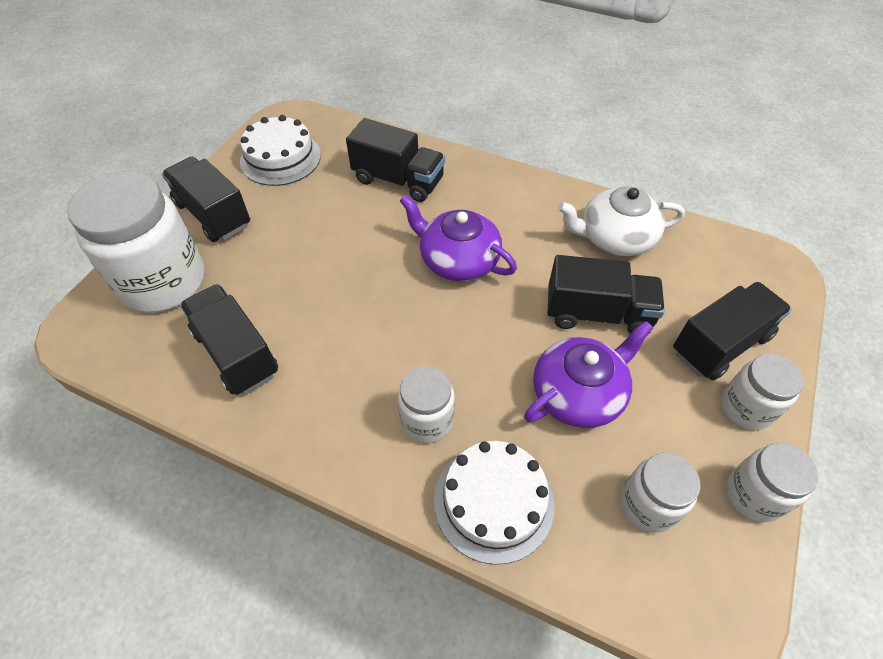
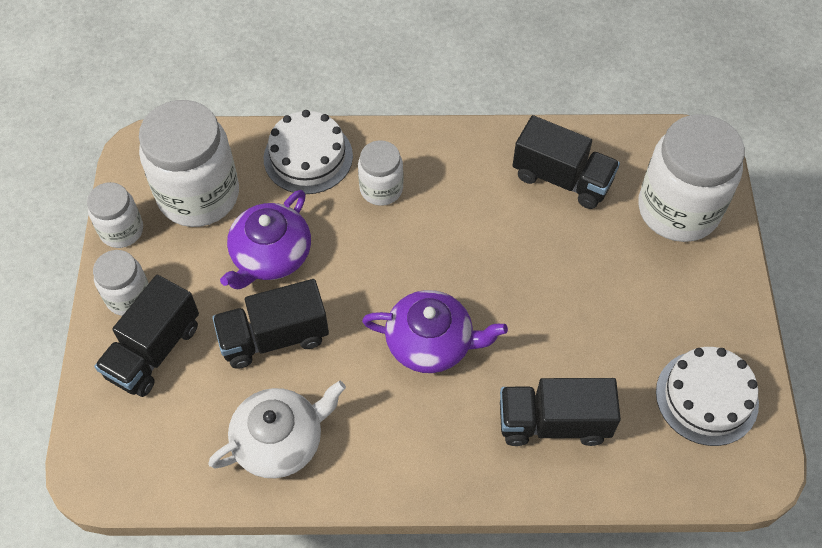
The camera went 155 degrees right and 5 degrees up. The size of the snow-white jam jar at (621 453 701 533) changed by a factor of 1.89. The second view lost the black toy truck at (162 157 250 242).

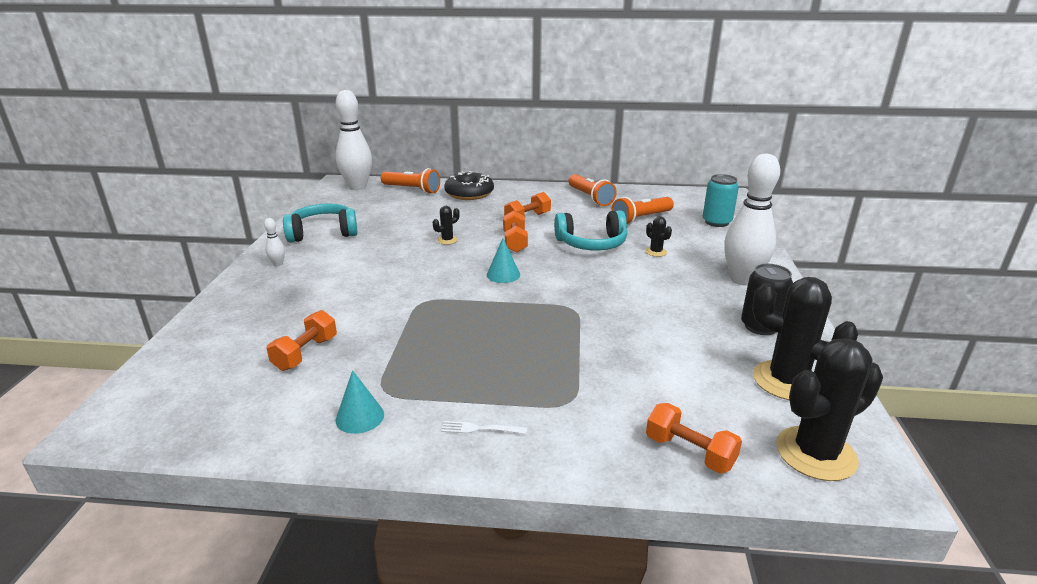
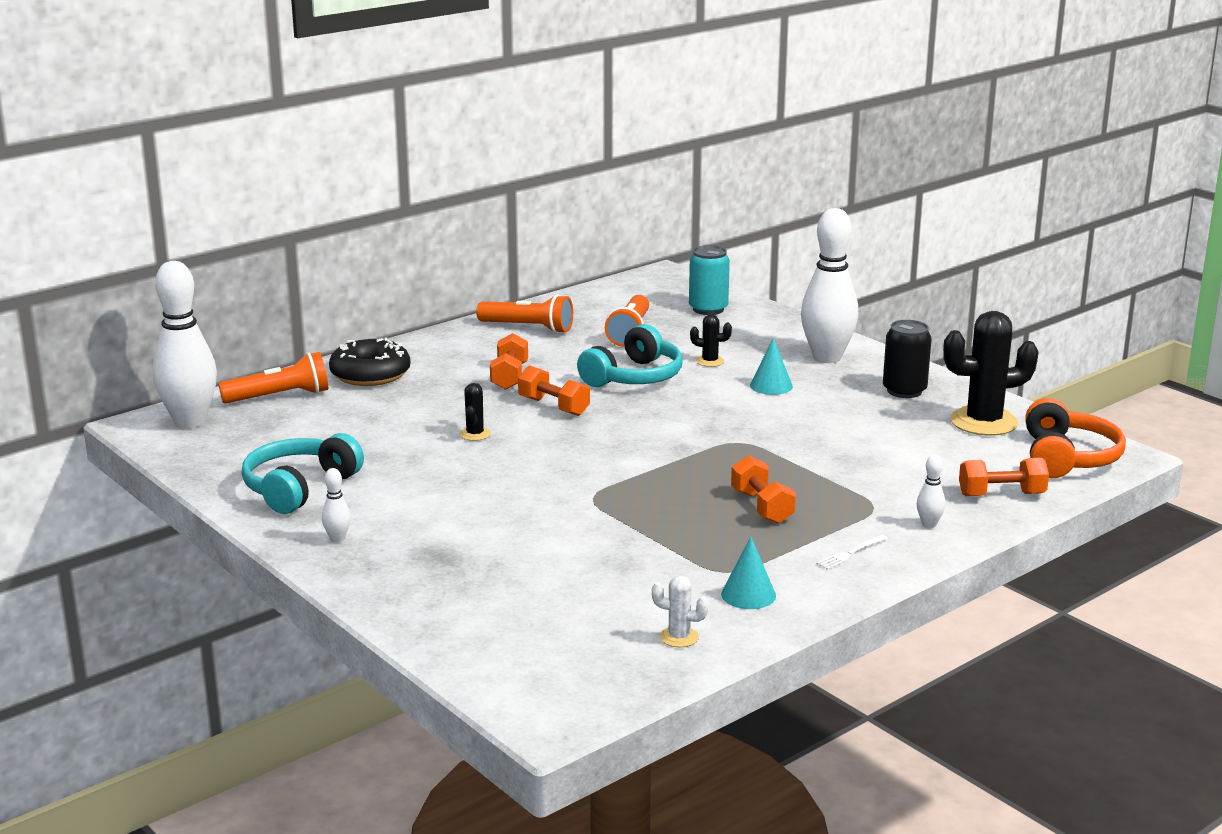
The camera went 45 degrees left and 5 degrees down. The second view gained the snow-white saguaro cactus at (652 576 709 647). The orange-coloured hand weight ended up elsewhere, having gone from (267 310 337 371) to (731 456 796 524). The teal cone shape ended up elsewhere, having gone from (487 238 520 283) to (750 338 793 395). The second view gained the snow-white skittle at (917 455 945 528). Where the black saguaro cactus stood at (776 338 883 481), the orange-coloured over-ear headphones came to stand at (1025 398 1126 478).

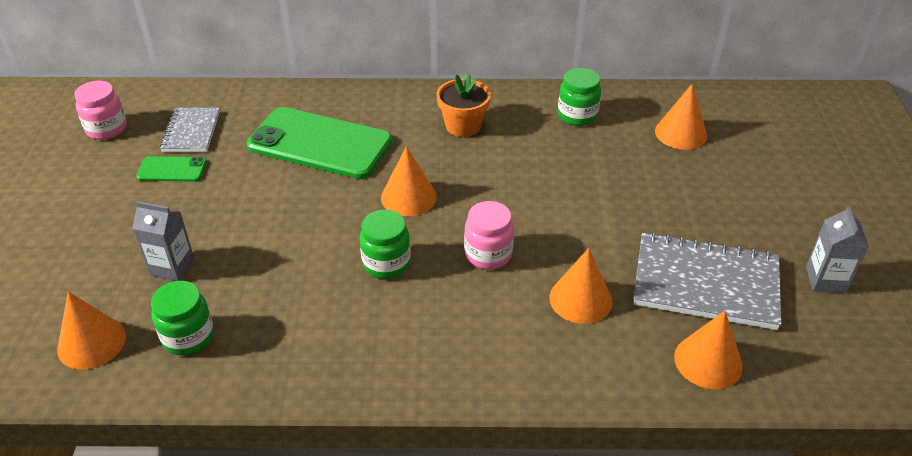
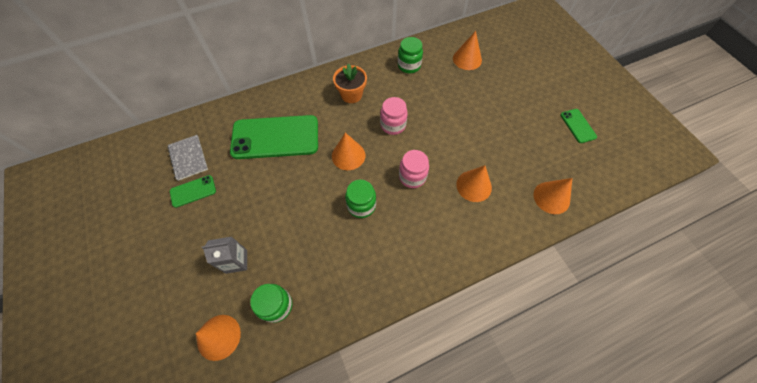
The camera went 25 degrees left and 20 degrees up. The pink jam jar ended up elsewhere, having gone from (74 81 127 140) to (380 97 408 135). Where the ash-grey juice carton stood at (806 206 869 293), the emerald mobile phone came to stand at (560 109 597 143). The second view lost the ash-grey exercise book at (633 232 782 330).

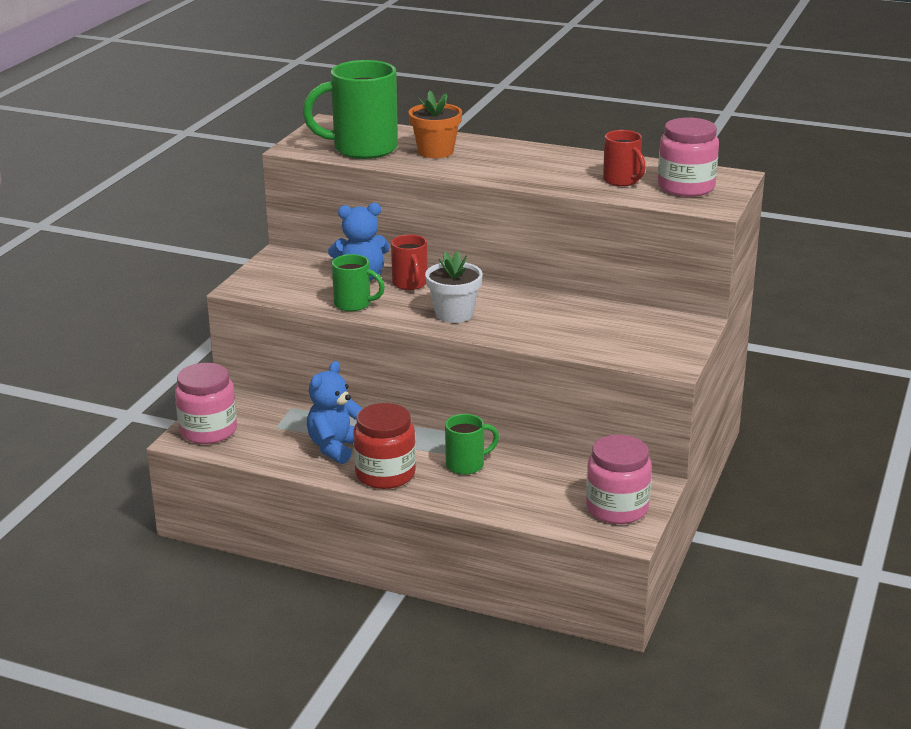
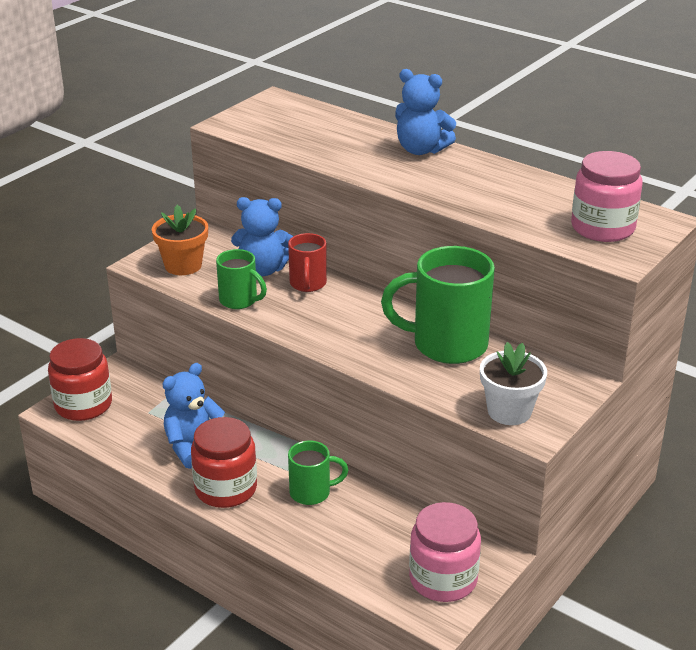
The camera went 15 degrees right and 5 degrees up. What was the pink jam jar at (175 363 237 444) turned into the crimson jam jar at (48 338 112 421). The orange-coloured potted plant ended up elsewhere, having gone from (408 90 462 158) to (152 205 208 275). The emerald mug ended up elsewhere, having gone from (303 60 398 159) to (381 246 495 364). The second view gained the blue stuffed bear at (395 69 456 155). The snow-white potted plant ended up elsewhere, having gone from (425 251 483 323) to (480 342 547 425). The second view lost the crimson mug at (603 130 646 186).

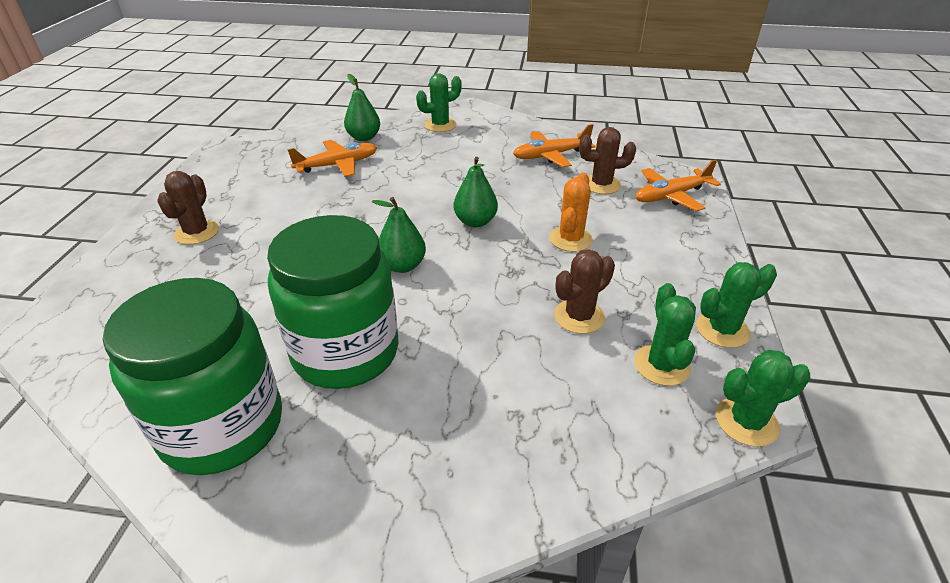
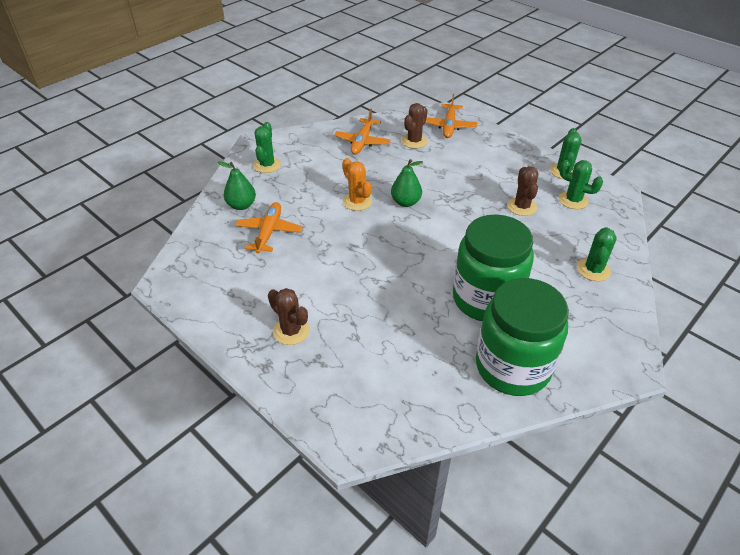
The camera went 55 degrees left and 5 degrees up. The orange-coloured saguaro cactus ended up elsewhere, having gone from (549 172 593 252) to (342 158 372 211). The emerald saguaro cactus ended up elsewhere, having gone from (716 350 810 447) to (577 227 617 281). The second view lost the emerald toy pear at (372 197 426 273).

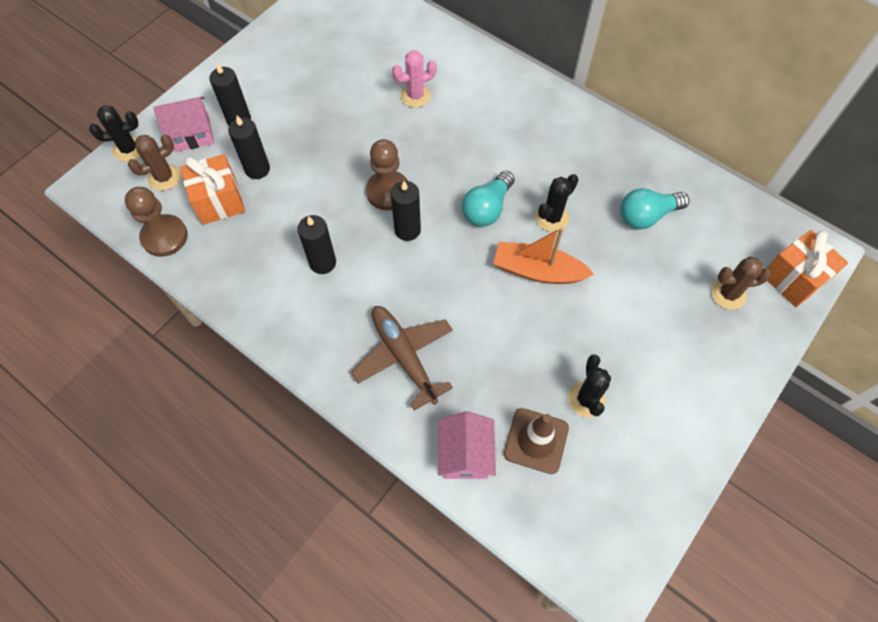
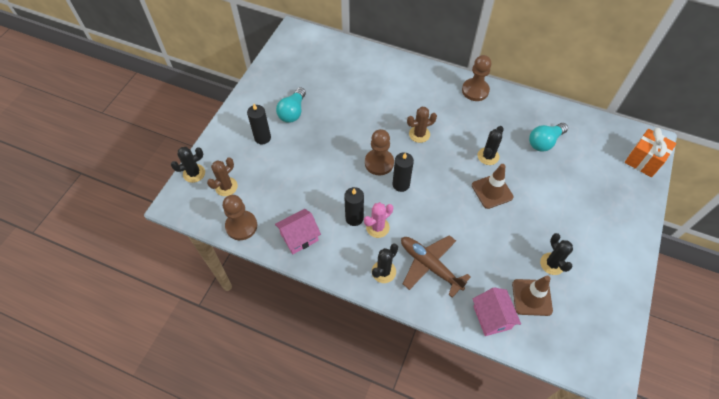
The camera went 15 degrees left and 5 degrees down. The pink cottage ended up elsewhere, having gone from (153 97 214 152) to (275 209 321 254). The teal lightbulb ended up elsewhere, having gone from (462 171 515 227) to (276 87 306 123). The pink saguaro cactus ended up elsewhere, having gone from (392 50 437 108) to (364 202 393 238). The second view gained the black saguaro cactus at (372 244 398 283). The brown saguaro cactus ended up elsewhere, having gone from (711 256 771 310) to (407 107 437 143). The second view gained the brown game pawn at (462 55 491 101). Where the orange-coloured sailboat stood at (493 227 594 284), the brown safety cone came to stand at (472 164 514 209). The second view lost the orange-coloured gift at (180 154 245 225). The second view lost the black candle at (228 116 270 179).

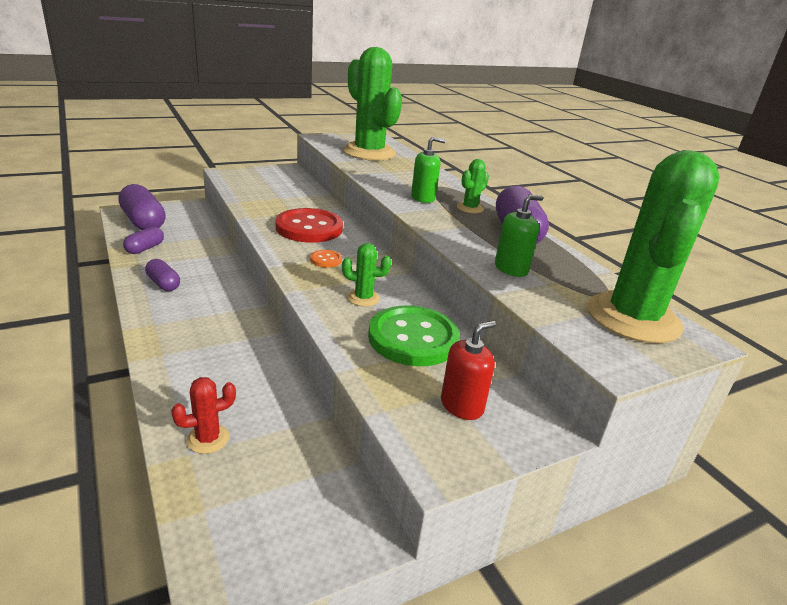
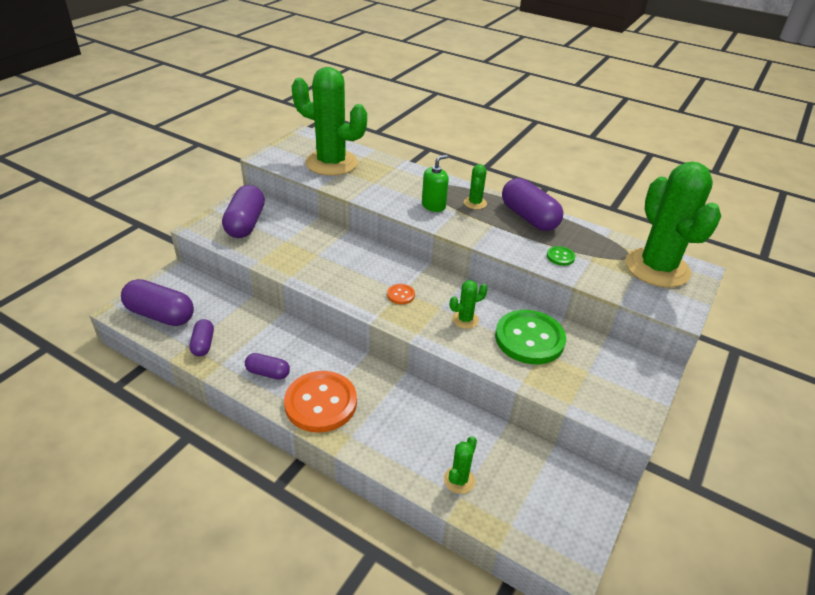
The camera went 30 degrees left and 10 degrees up. The second view gained the violet pill at (222 185 265 238). The second view gained the orange-coloured button at (284 371 357 433). What was the crimson saguaro cactus at (171 377 236 454) turned into the emerald saguaro cactus at (444 436 477 494). Where the emerald pump bottle stood at (495 195 543 277), the emerald button came to stand at (547 246 575 266). The second view lost the crimson button at (275 208 343 243). The second view lost the crimson pump bottle at (441 321 496 420).

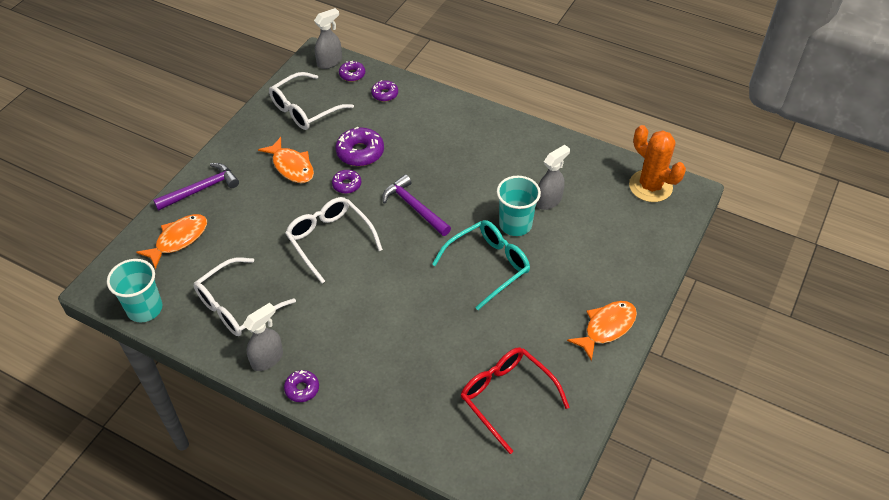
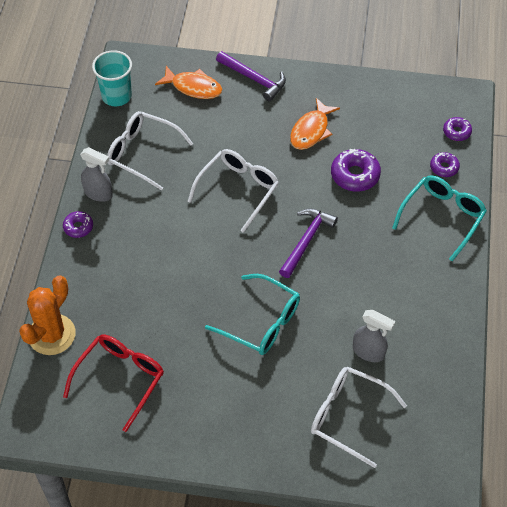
The camera went 70 degrees right and 5 degrees up. The orange-coloured saguaro cactus ended up elsewhere, having gone from (629 125 686 202) to (19 276 76 355). The snow-white spectacles ended up elsewhere, having gone from (269 72 354 130) to (311 366 407 468). The second view gained the teal spectacles at (392 175 487 261). The second view lost the ash-grey spray cleaner at (314 8 342 69). The second view lost the violet glazed donut at (332 170 361 194). The second view lost the teal cup at (497 176 541 236). The second view lost the orange-coloured toy fish at (567 301 637 361).

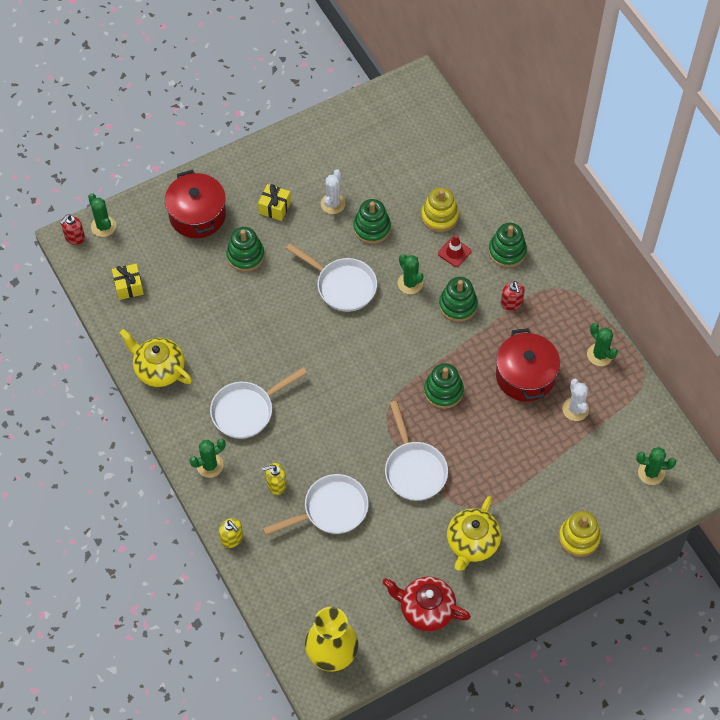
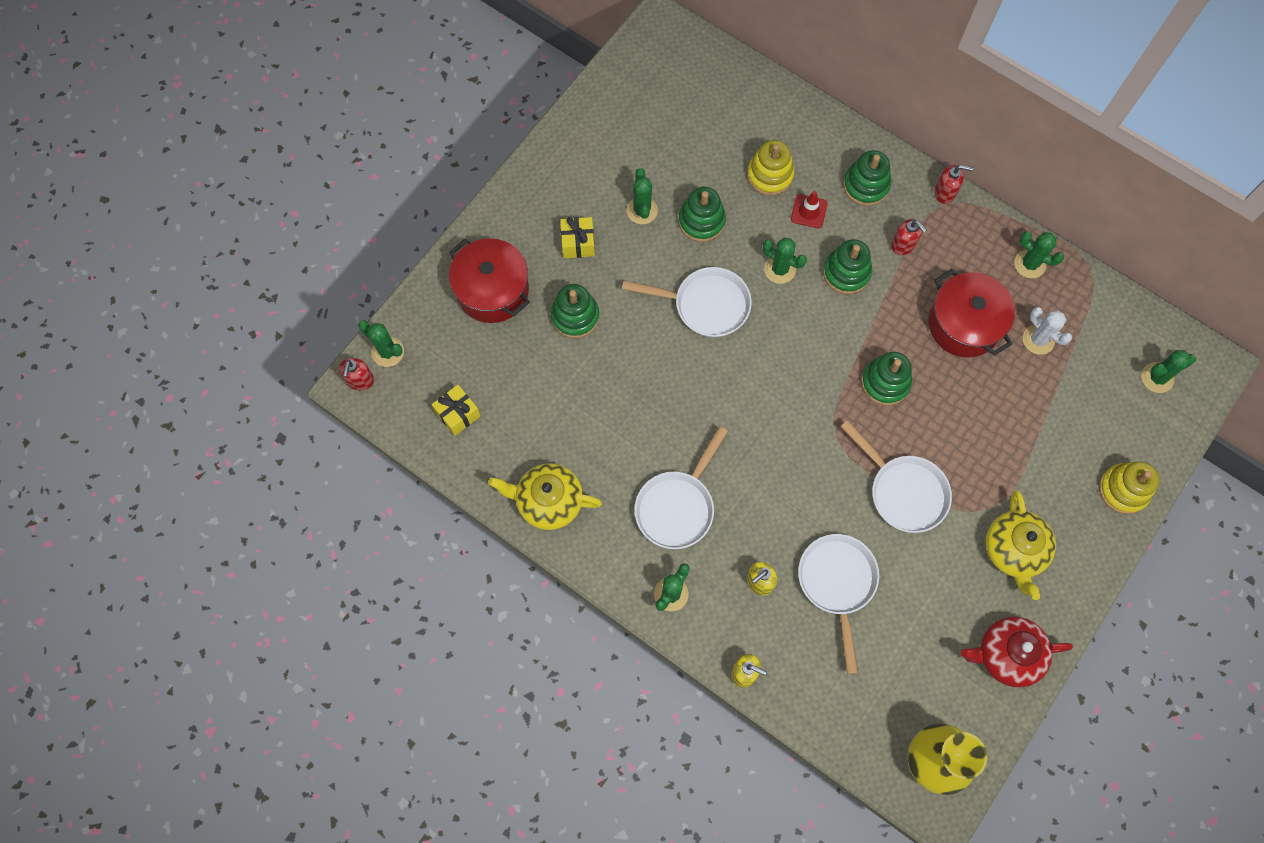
The camera went 25 degrees left and 10 degrees up. What was the snow-white saguaro cactus at (321 169 346 214) turned into the emerald saguaro cactus at (627 168 658 224). The snow-white pan at (263 474 369 535) ended up facing another way, 45 degrees counterclockwise from before. The second view gained the crimson pump bottle at (934 165 974 204).

